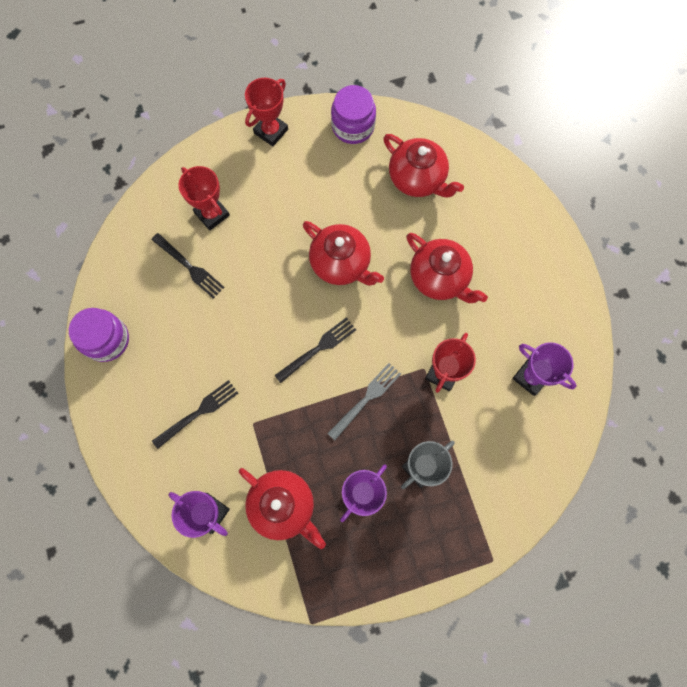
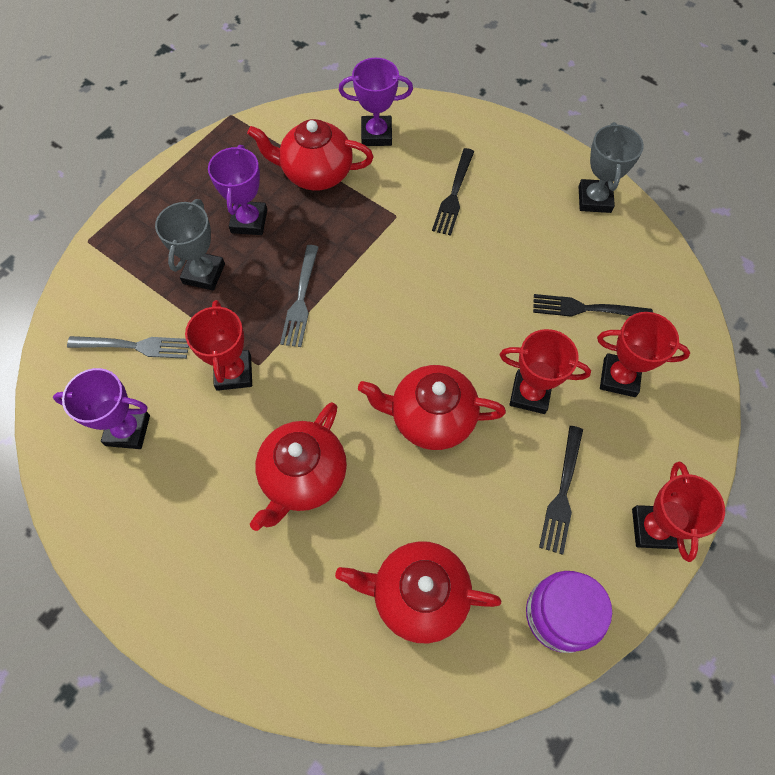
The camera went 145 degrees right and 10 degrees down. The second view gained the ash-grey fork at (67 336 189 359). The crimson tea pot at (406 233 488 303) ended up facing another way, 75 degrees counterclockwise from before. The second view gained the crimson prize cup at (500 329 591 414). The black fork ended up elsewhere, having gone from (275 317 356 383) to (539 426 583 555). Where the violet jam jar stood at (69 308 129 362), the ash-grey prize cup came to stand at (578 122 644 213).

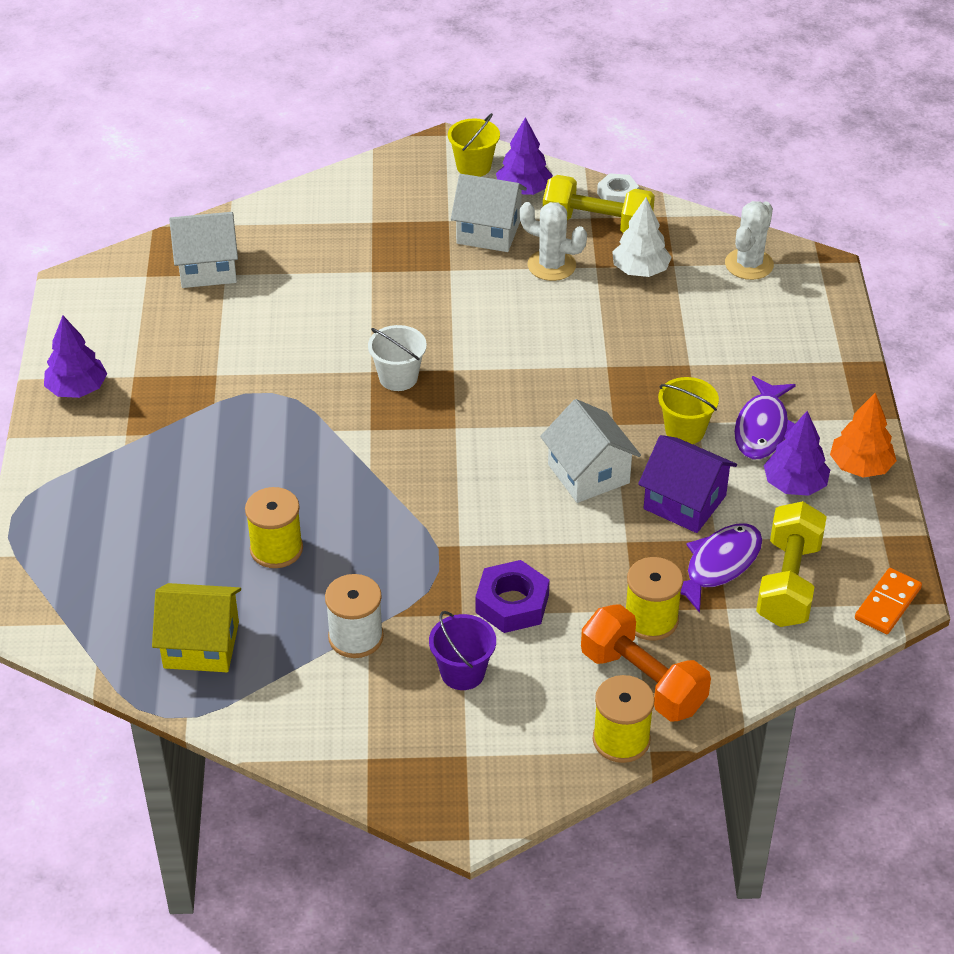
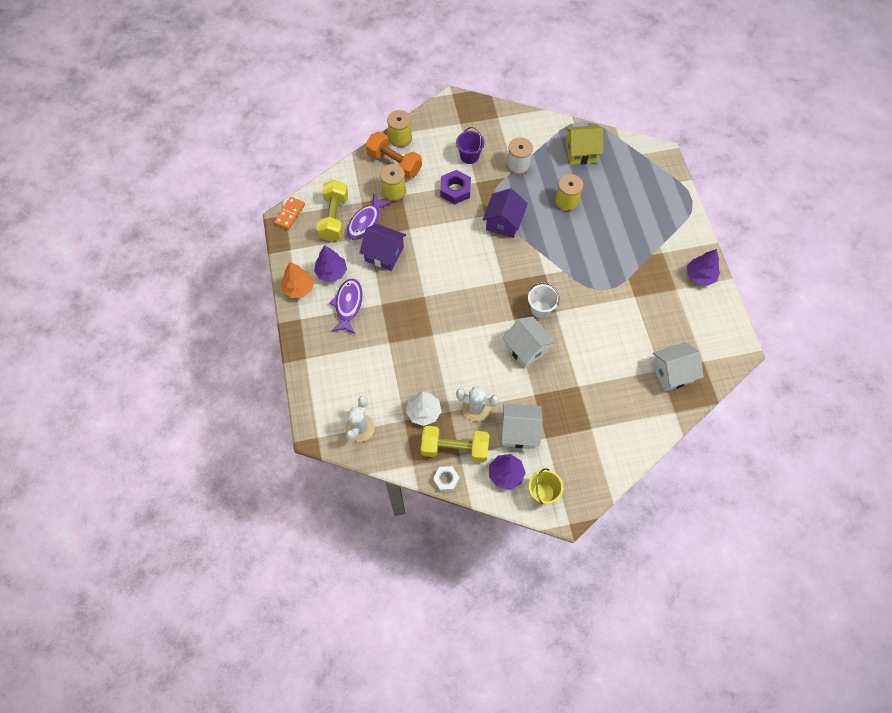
The camera went 170 degrees right and 20 degrees up. The second view gained the violet cottage at (483 188 528 238). The snow-white cottage ended up elsewhere, having gone from (540 399 641 503) to (502 316 556 368). The second view lost the yellow bucket at (658 377 719 444).

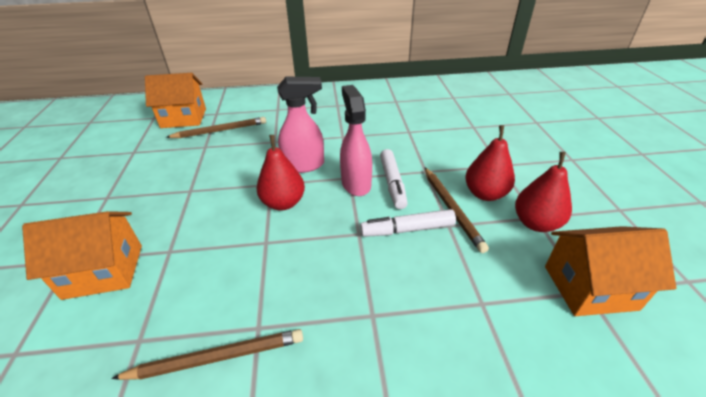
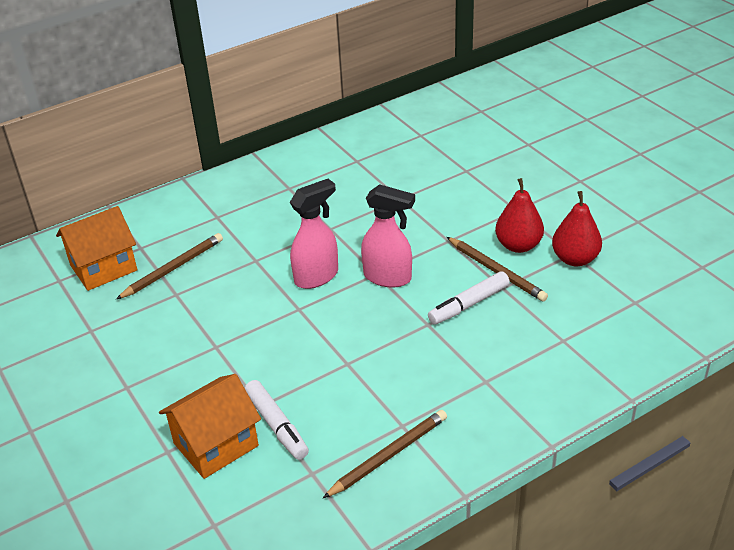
The camera went 25 degrees left and 0 degrees up. The snow-white marker ended up elsewhere, having gone from (380 149 408 209) to (245 380 309 460). The pink spray cleaner at (340 85 372 196) ended up facing another way, 150 degrees clockwise from before. The second view lost the crimson toy pear at (256 135 305 210). The second view lost the orange-coloured cottage at (545 226 676 316).

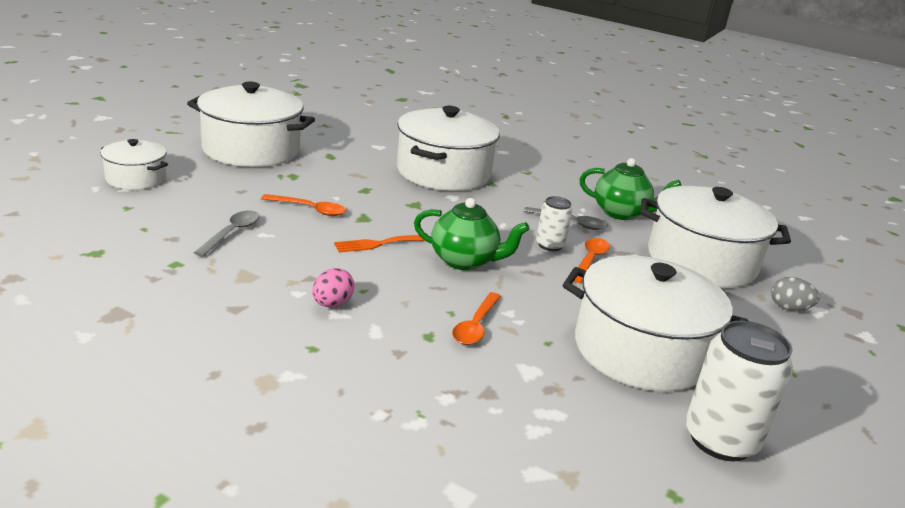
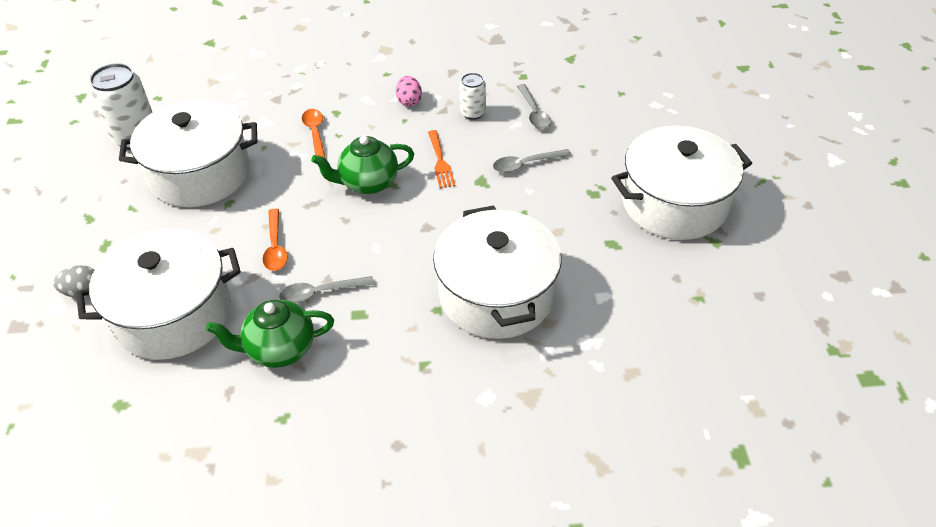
The camera went 150 degrees right and 20 degrees up. The orange-coloured fork at (334 235 425 252) ended up facing another way, 135 degrees clockwise from before. The snow-white can ended up elsewhere, having gone from (536 196 572 251) to (459 73 486 120). What was the orange-coloured spoon at (261 194 346 216) turned into the ash-grey spoon at (493 149 571 173). The second view lost the snow-white pot at (101 139 168 190).

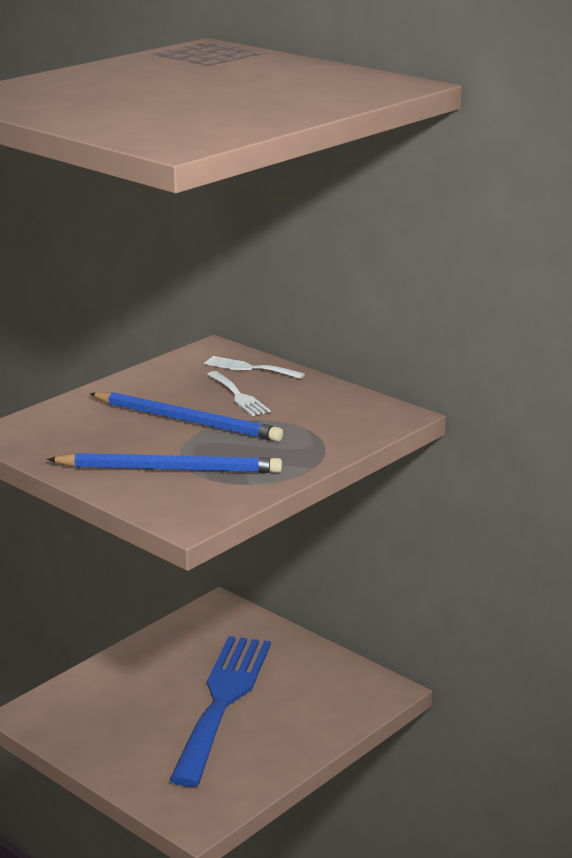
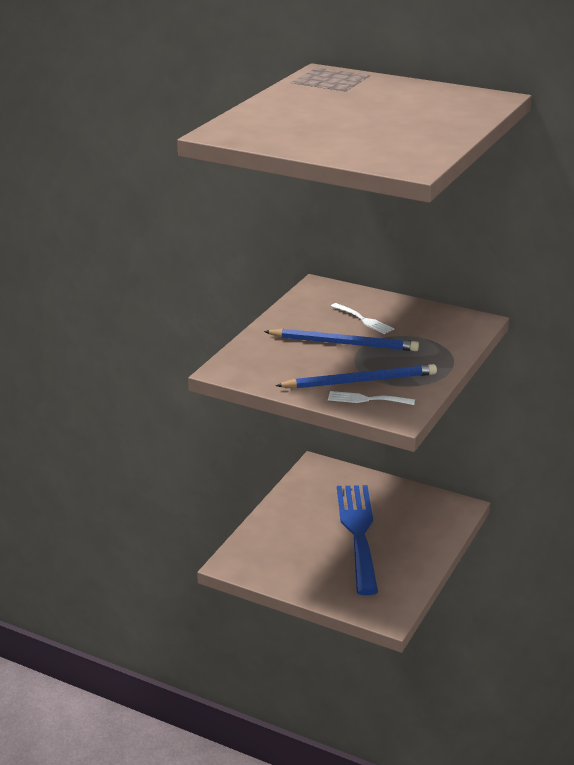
The camera went 15 degrees left and 5 degrees up. The snow-white fork ended up elsewhere, having gone from (204 356 305 379) to (328 391 415 405).

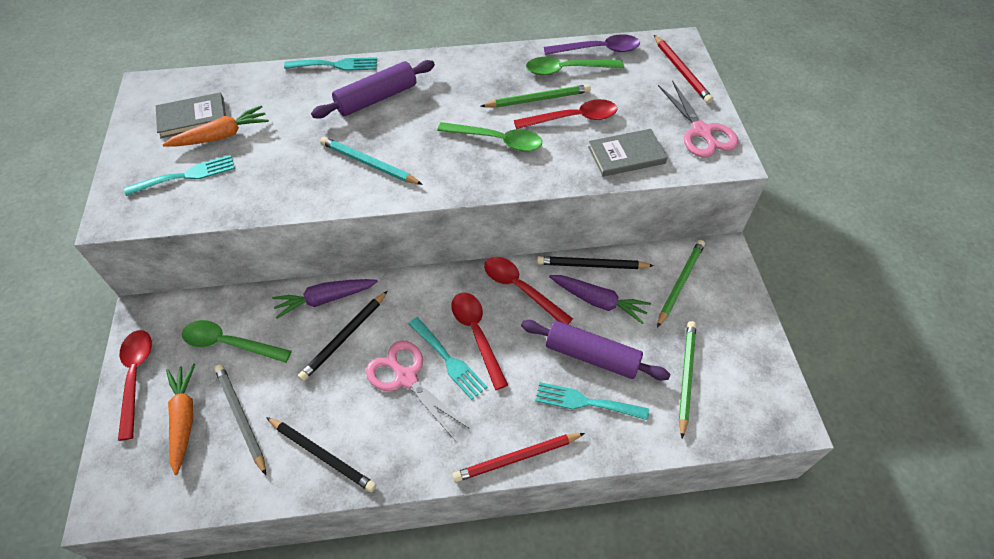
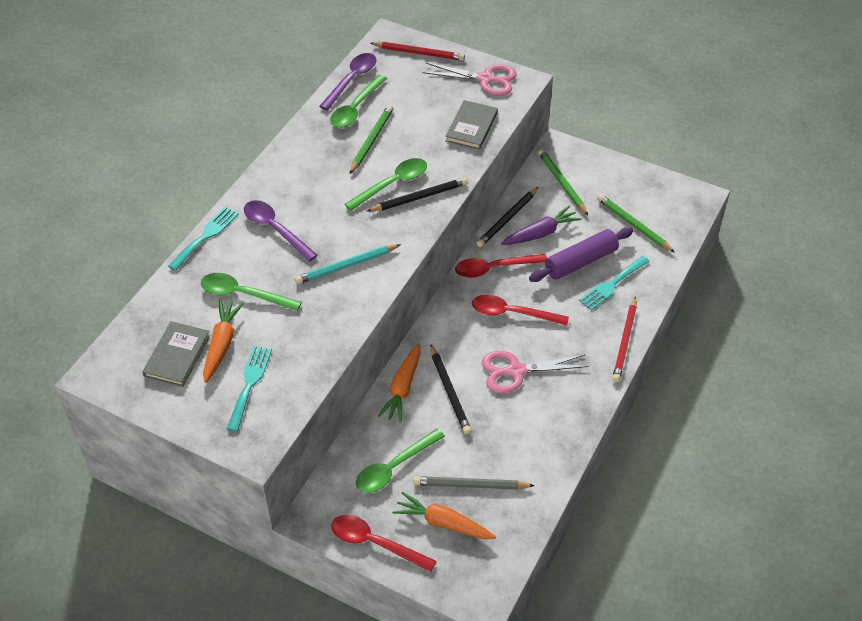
The camera went 55 degrees left and 5 degrees down. The second view gained the emerald spoon at (201 273 302 311). Where the violet dough roller stood at (311 60 435 118), the violet spoon came to stand at (244 200 318 262). The black lead pencil ended up elsewhere, having gone from (266 417 376 492) to (367 177 468 212). What was the violet carrot at (272 279 378 319) turned into the orange-coloured carrot at (378 343 421 423). The second view lost the teal fork at (409 317 487 400). The second view lost the crimson spoon at (514 99 617 129).

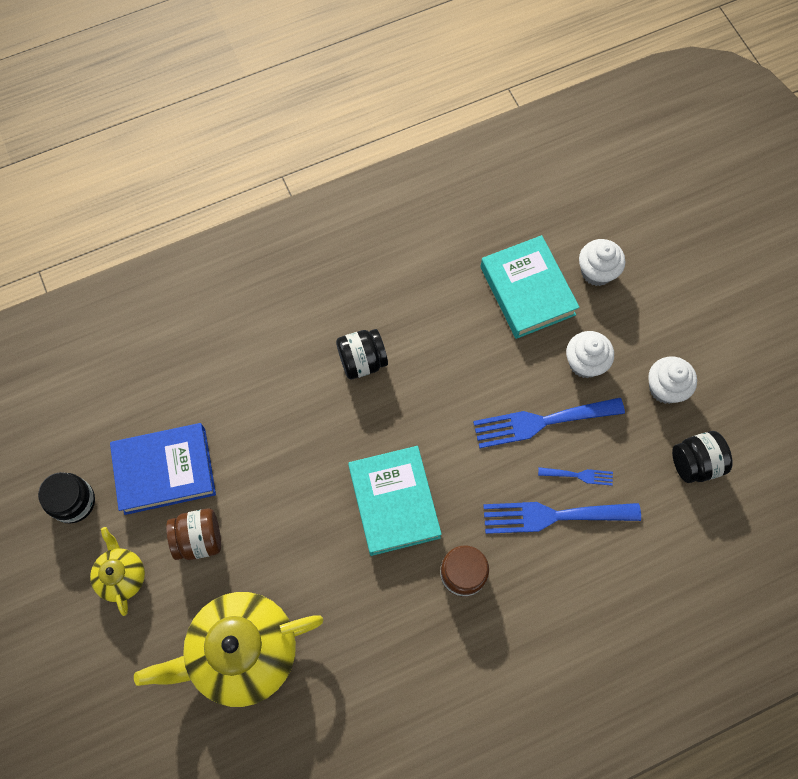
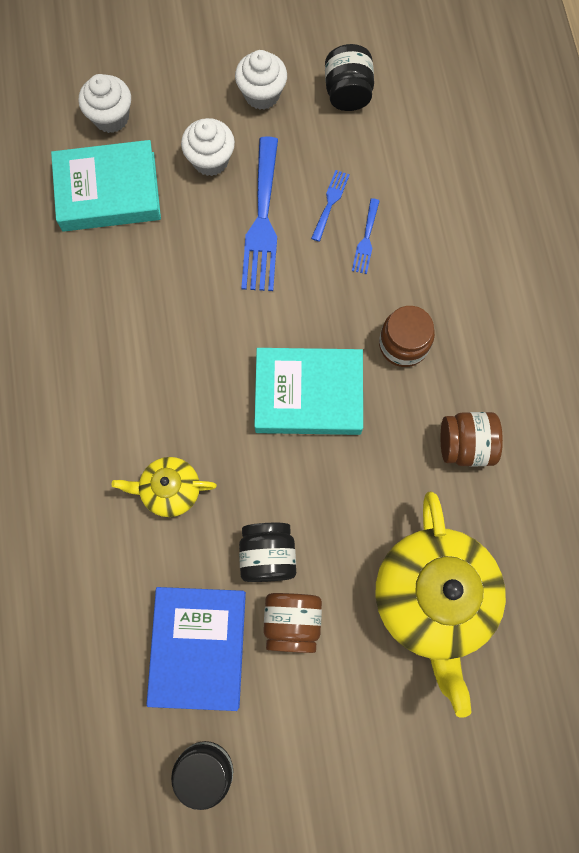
The camera went 75 degrees left and 5 degrees up. The yellow tea pot ended up elsewhere, having gone from (90 527 145 616) to (112 457 217 517). The black jam jar ended up elsewhere, having gone from (336 329 388 379) to (239 523 296 582). The size of the blue fork at (483 502 641 534) changed by a factor of 0.49. The second view gained the brown jam jar at (440 412 503 466).

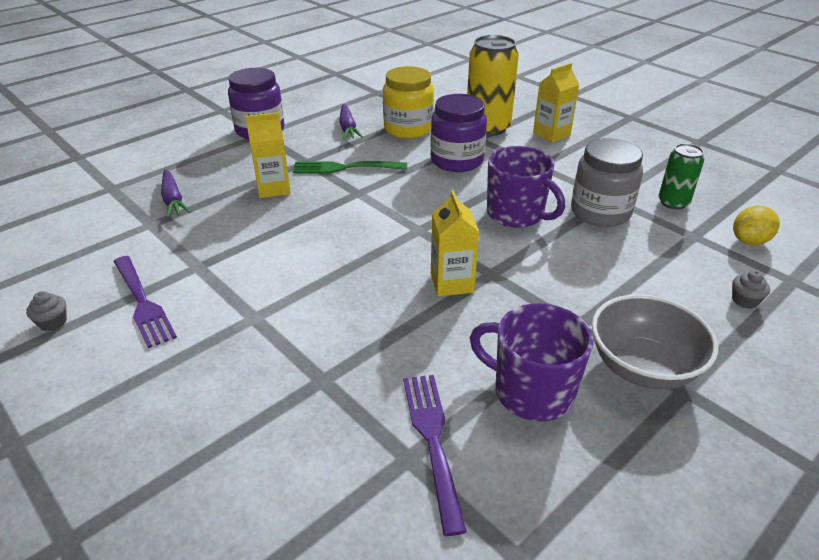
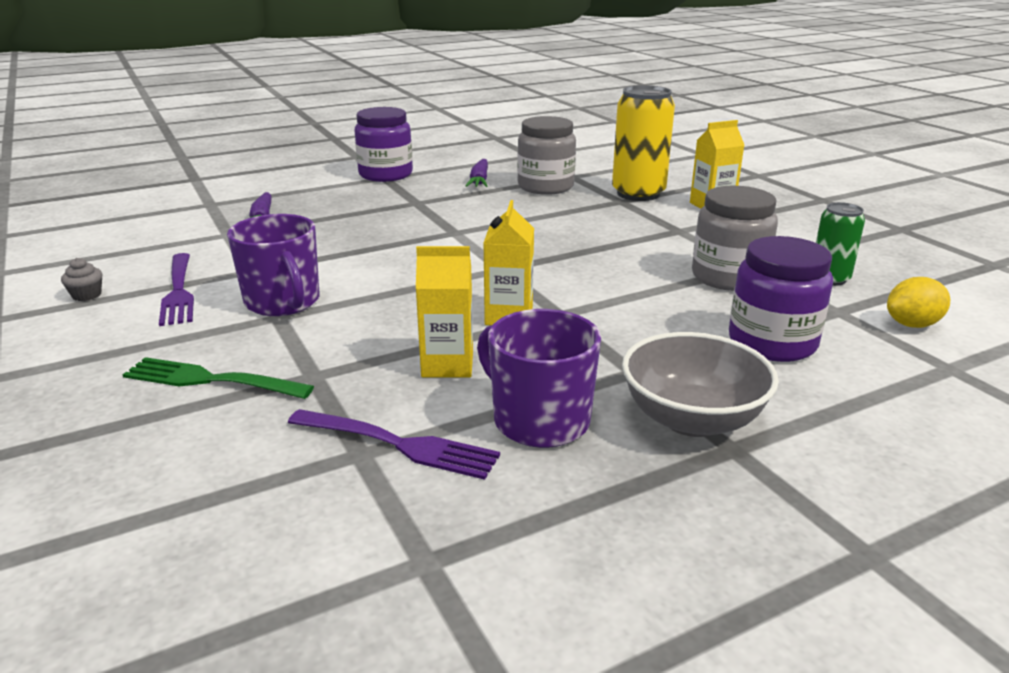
The camera went 15 degrees right and 10 degrees down. The emerald fork ended up elsewhere, having gone from (293 161 407 173) to (123 357 314 399). The violet mug ended up elsewhere, having gone from (487 146 565 228) to (227 214 320 316). The violet fork at (403 375 467 536) ended up facing another way, 105 degrees clockwise from before. The yellow juice carton ended up elsewhere, having gone from (246 112 290 198) to (416 246 473 378). What was the yellow jam jar at (383 66 434 139) turned into the ash-grey jam jar at (517 116 576 195). The violet jam jar ended up elsewhere, having gone from (430 94 487 172) to (729 236 833 362). The second view lost the ash-grey cupcake at (732 270 770 309).

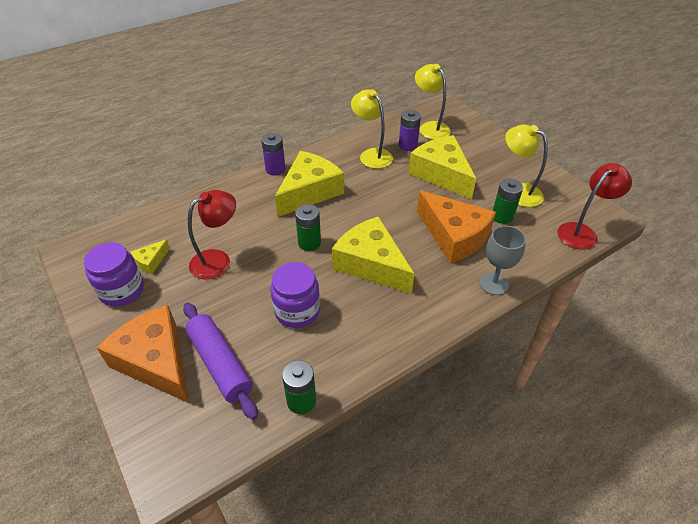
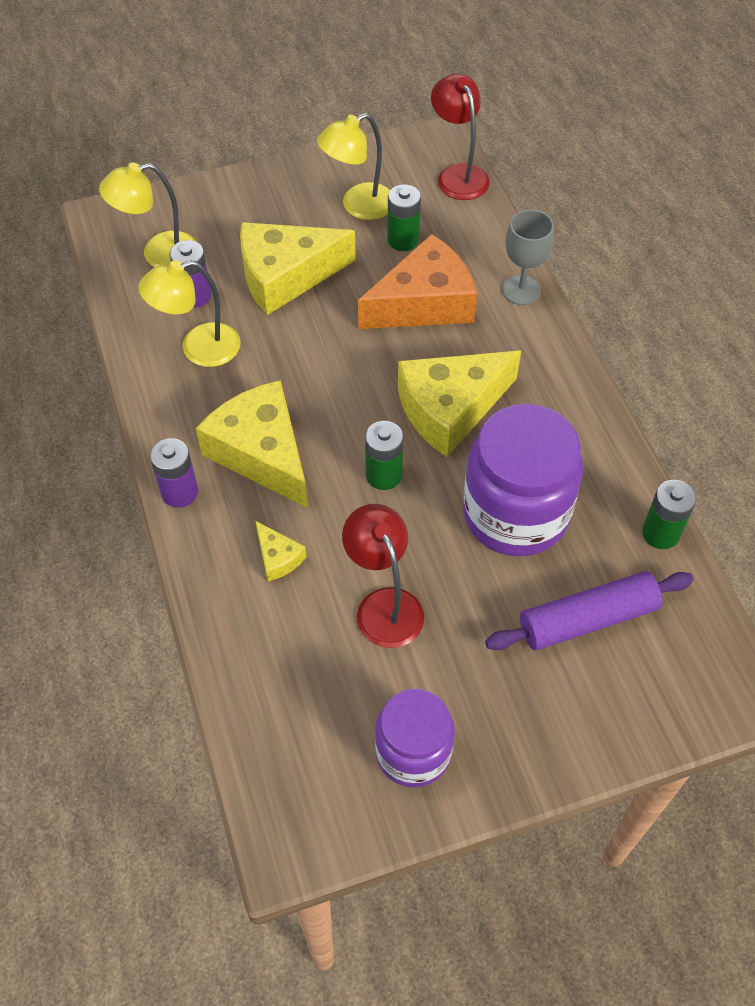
The camera went 75 degrees left and 10 degrees up. The yellow cheese wedge ended up elsewhere, having gone from (130 239 170 274) to (255 521 307 581). The size of the violet jam jar at (270 262 320 328) changed by a factor of 1.60. The second view lost the orange-coloured cheese wedge at (97 305 189 403).

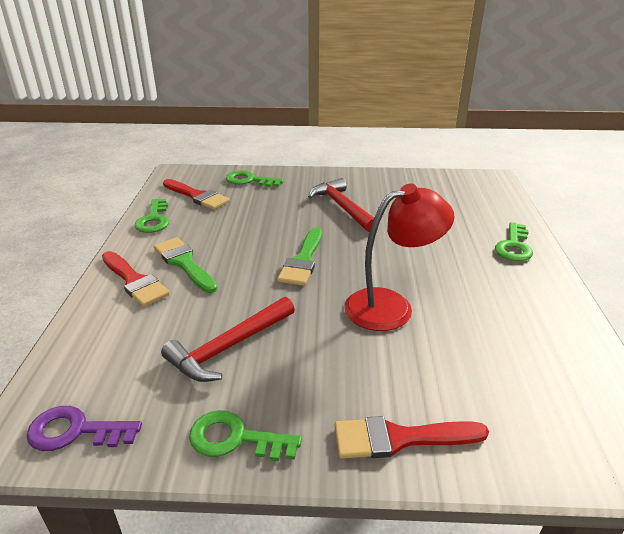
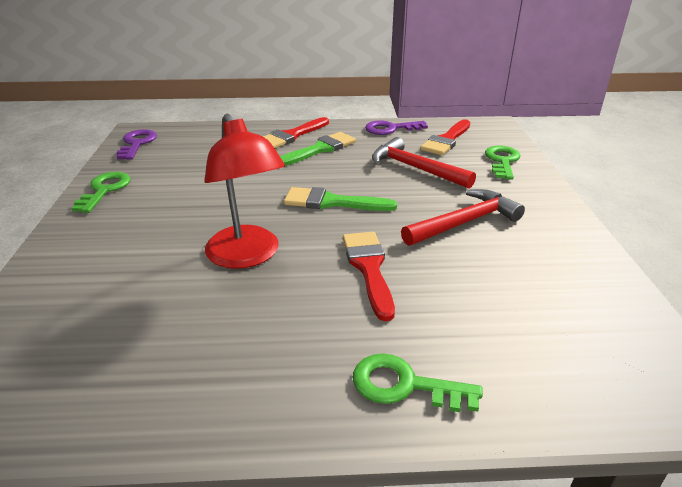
The camera went 85 degrees right and 0 degrees up. The crimson brush ended up elsewhere, having gone from (335 416 489 459) to (343 232 395 321). What was the emerald key at (135 199 169 233) turned into the violet key at (365 120 428 135). The crimson claw hammer ended up elsewhere, having gone from (161 297 295 382) to (372 137 476 189).

